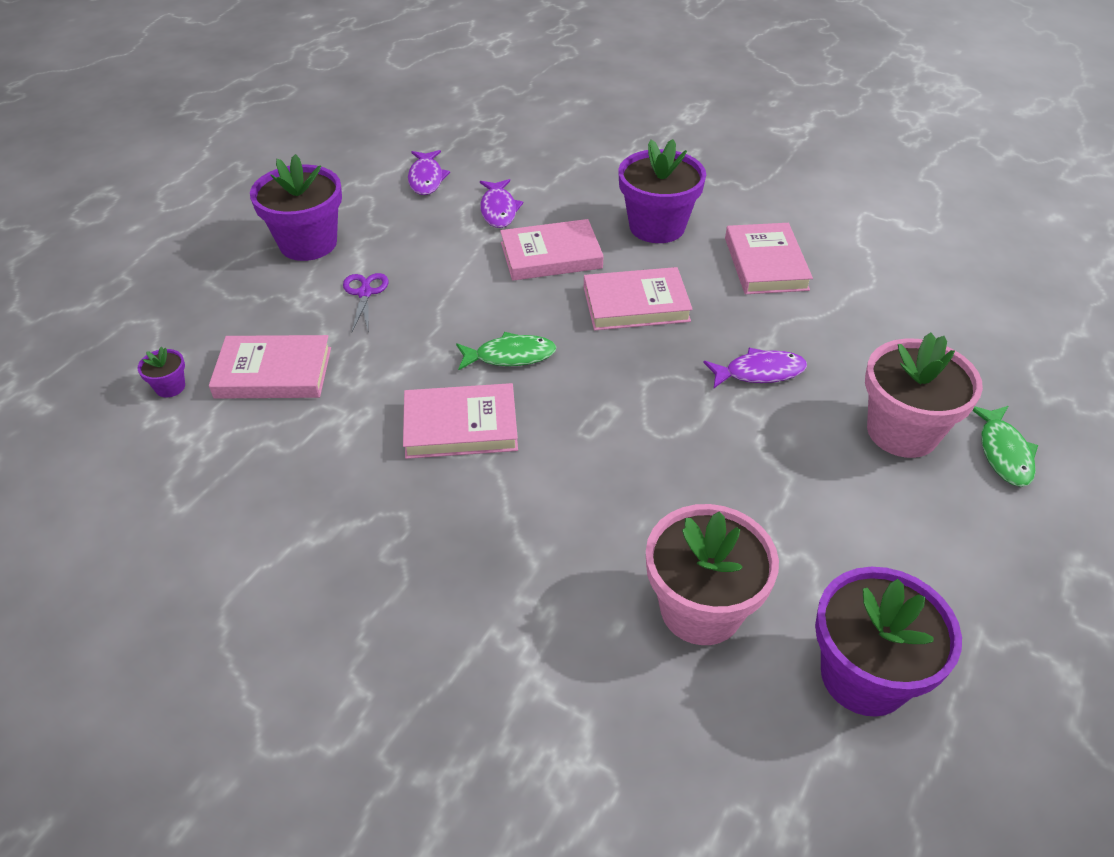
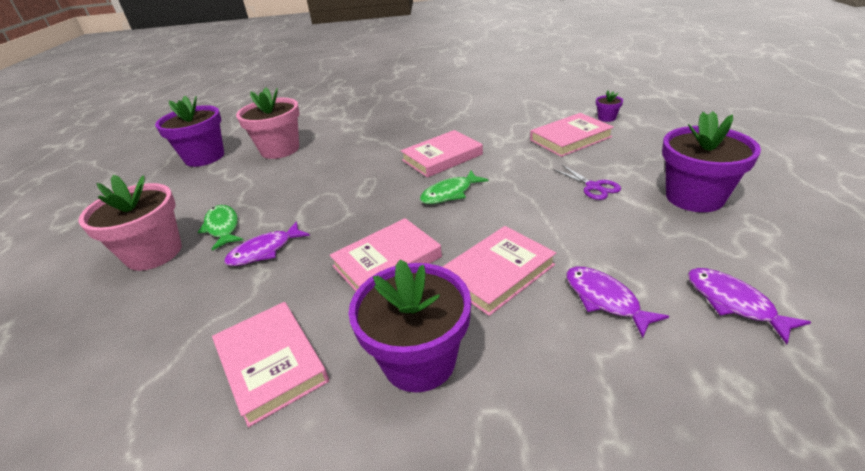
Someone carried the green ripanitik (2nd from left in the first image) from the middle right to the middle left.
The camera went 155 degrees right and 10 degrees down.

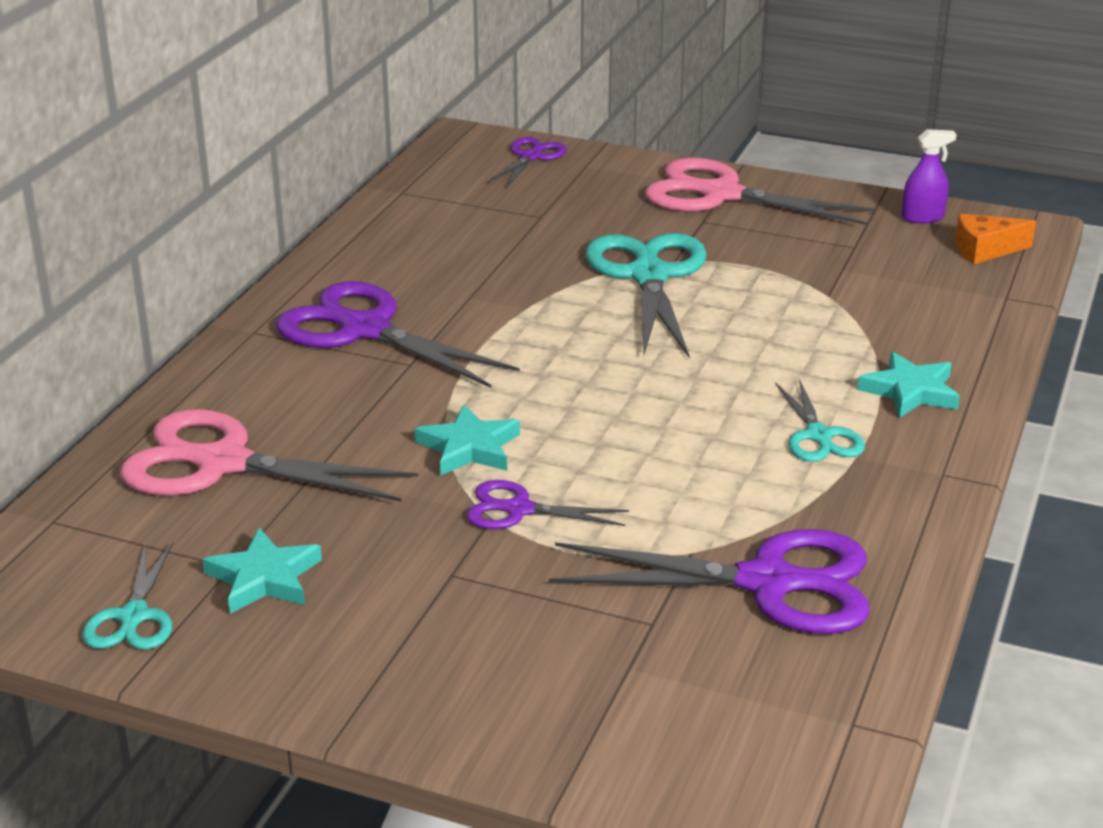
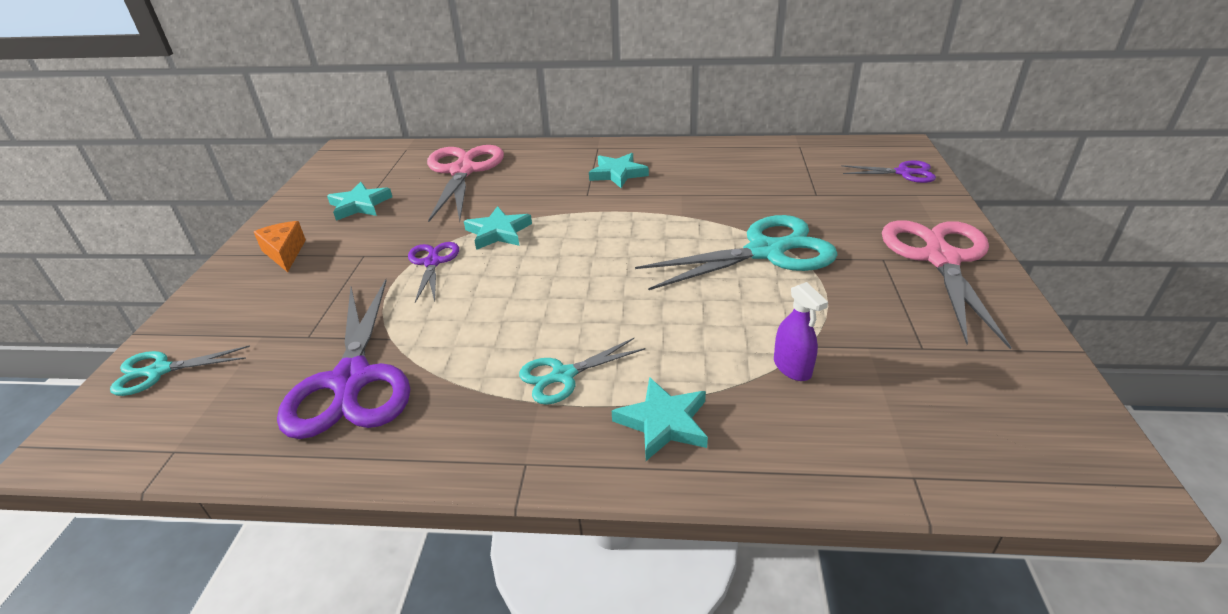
Someone carried the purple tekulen from the top right to the centre.
Someone carried the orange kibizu from the top right to the middle left.
Someone swapped the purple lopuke (1st from left) at the centre for the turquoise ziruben (3rd from left) at the top centre.
Someone carried the turquoise lopuke (1st from left) from the bottom left to the middle left.
The camera went 75 degrees right and 5 degrees up.

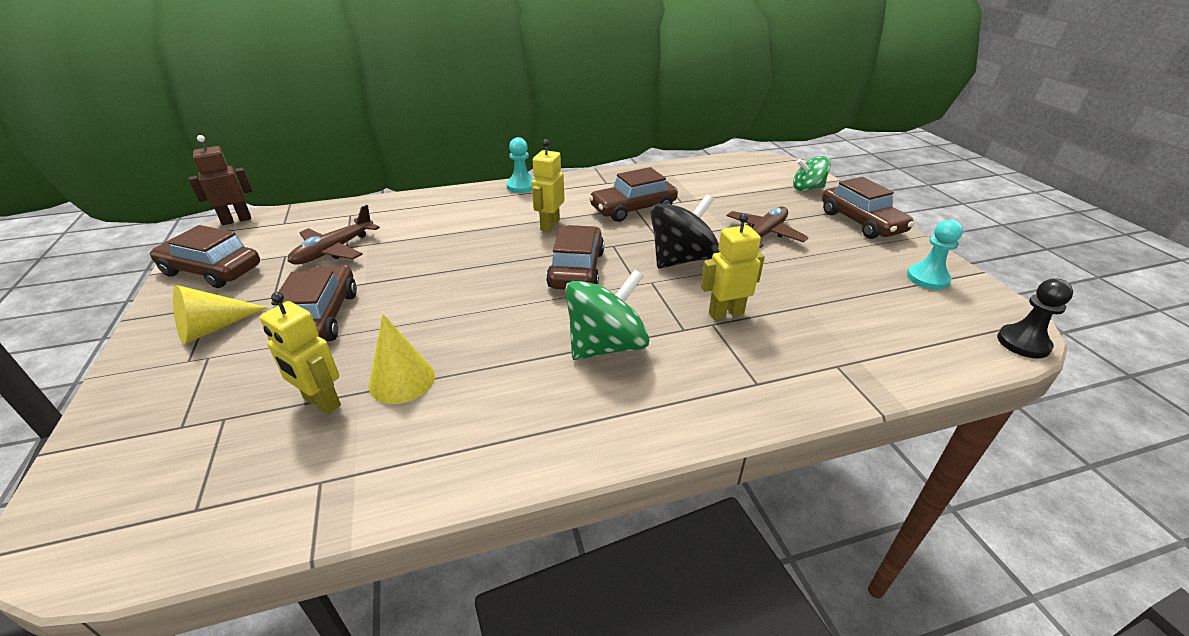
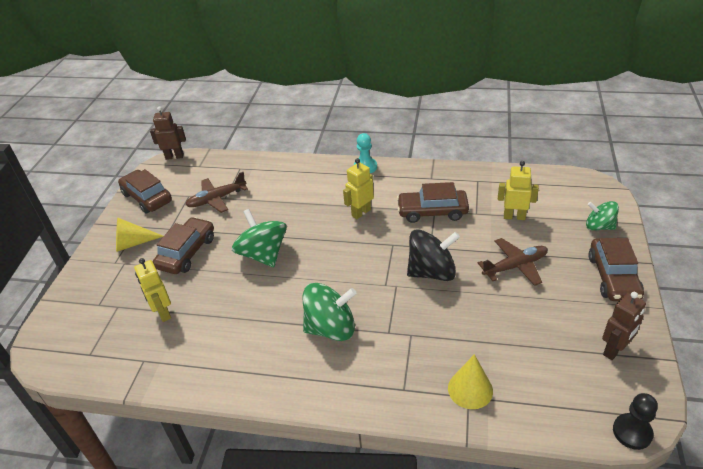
Someone carried the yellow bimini (3rd from left) from the centre to the middle right.
Someone swapped the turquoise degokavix (2nd from left) at the middle right for the brown bimini (2nd from left) at the bottom right.
Someone took away the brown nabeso (3rd from left) at the centre.
Someone carried the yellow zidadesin (2nd from left) from the centre to the bottom right.
Someone put down the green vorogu (1st from left) at the centre.
The camera went 30 degrees right and 5 degrees up.

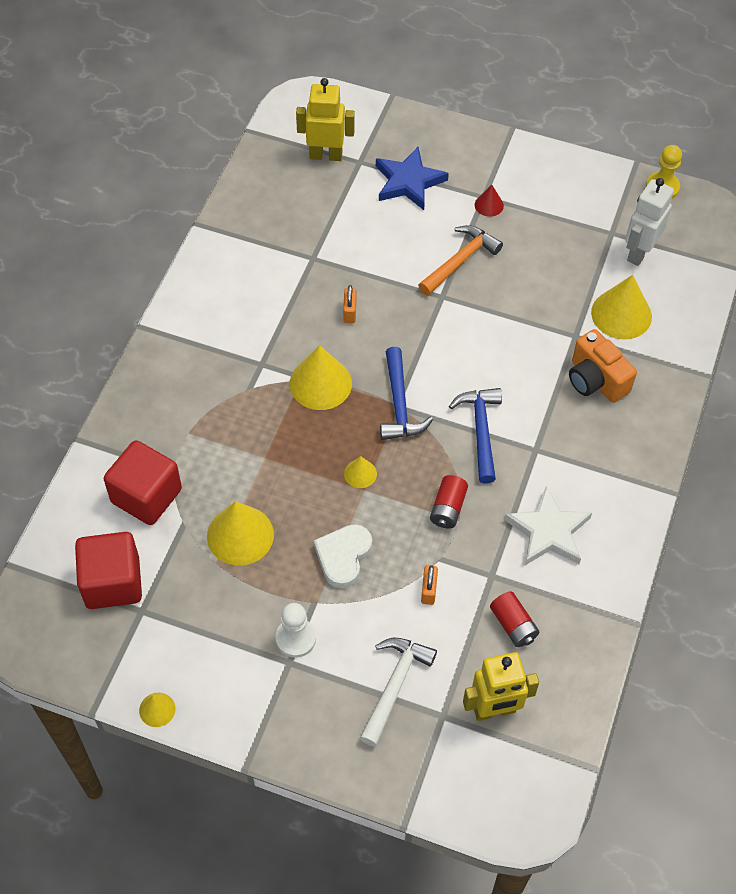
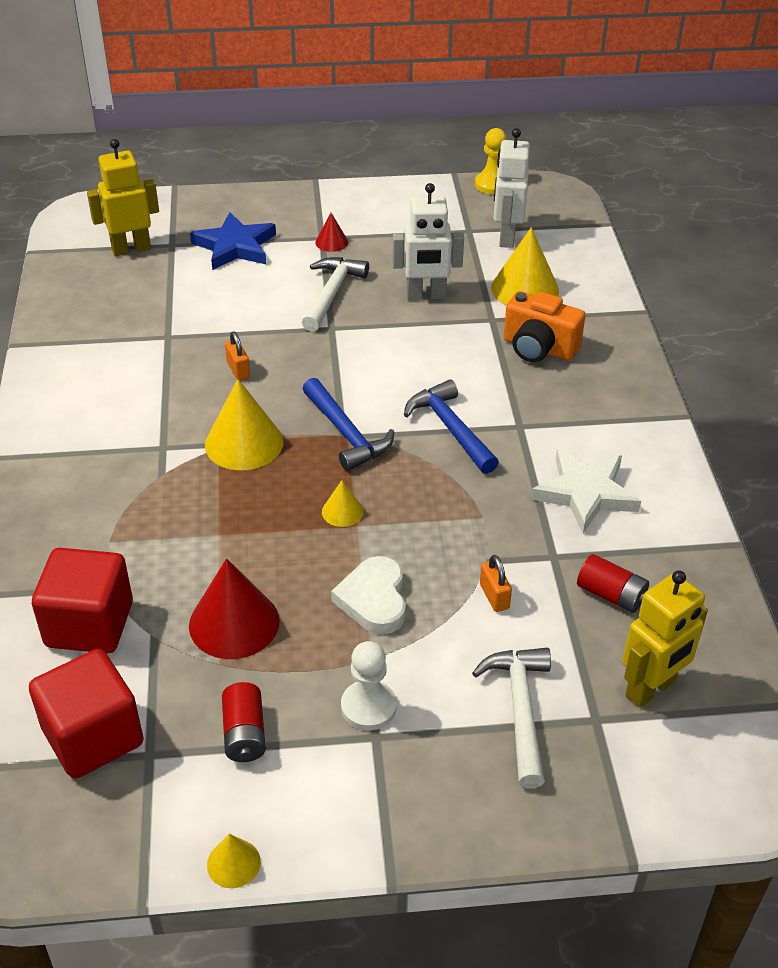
Someone repainted the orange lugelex at the top centre, which became the white lugelex (1st from left) at the top centre.
Someone carried the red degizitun (1st from left) from the centre to the bottom left.
Someone repainted the yellow zidadesin (2nd from left) at the middle left, which became the red zidadesin (1st from left) at the middle left.
Someone put down the white bimini (1st from left) at the top centre.
The camera went 25 degrees left and 15 degrees down.

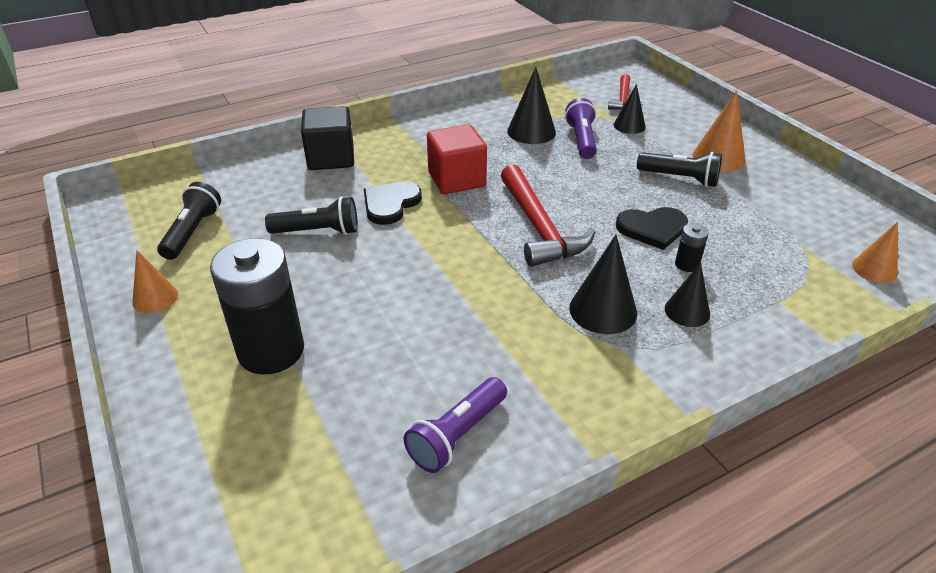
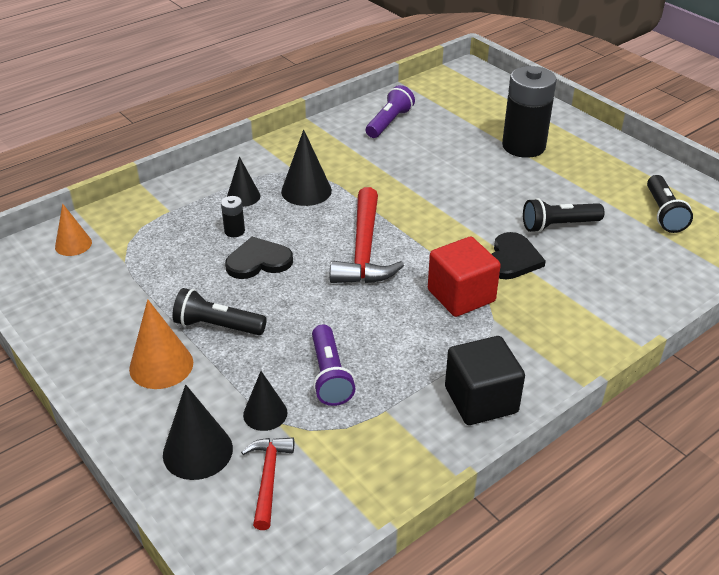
Someone carried the black zidadesin (1st from left) from the top centre to the bottom left.
Someone carried the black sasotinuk from the top centre to the middle right.
Someone rotated the red lugelex (1st from left in the first image) at the centre by 150 degrees counterclockwise.
Someone took away the orange zidadesin (1st from left) at the middle left.
The camera went 170 degrees right and 0 degrees up.

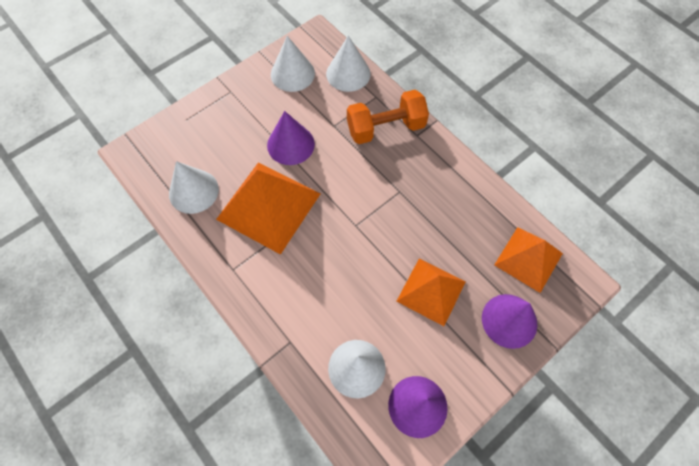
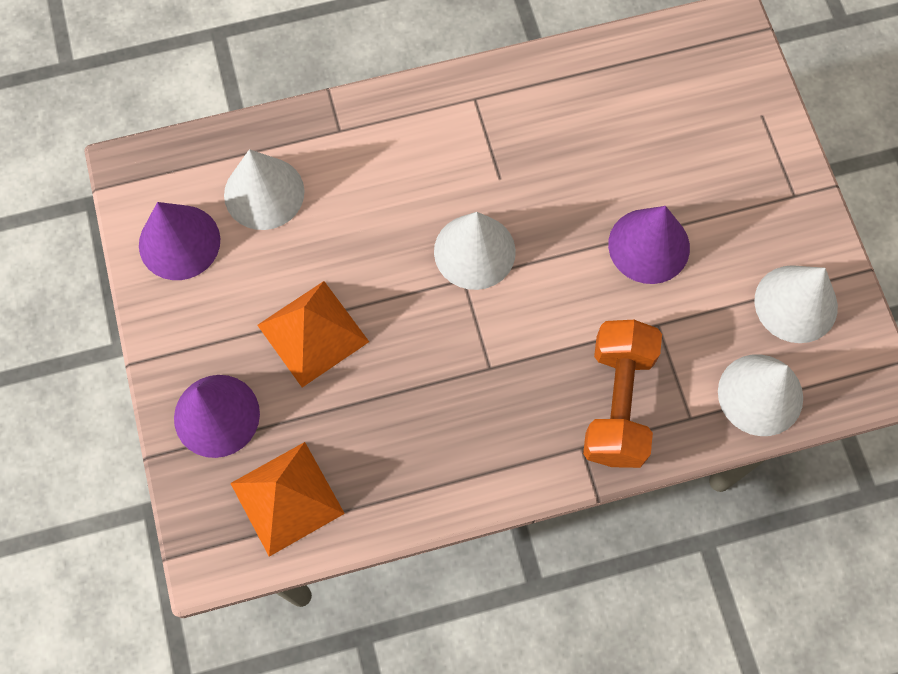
Someone carried the white zidadesin (1st from left in the first image) from the middle left to the centre.
Someone took away the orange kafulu (1st from left) at the centre.
The camera went 115 degrees right and 5 degrees up.

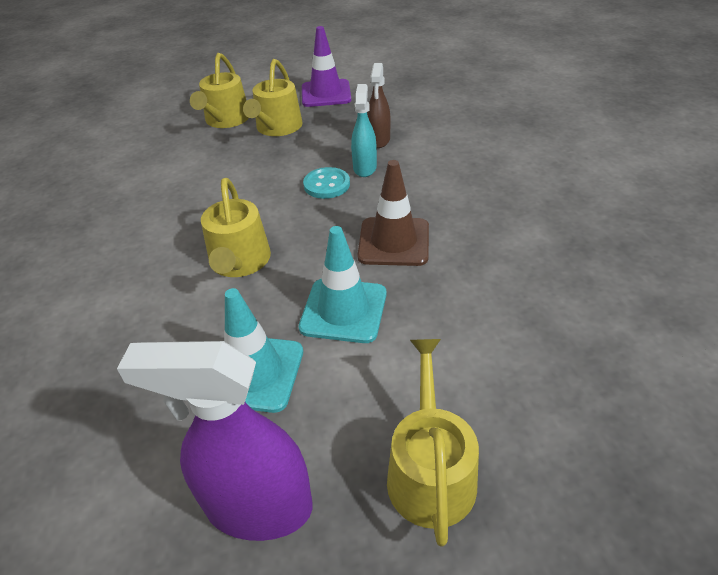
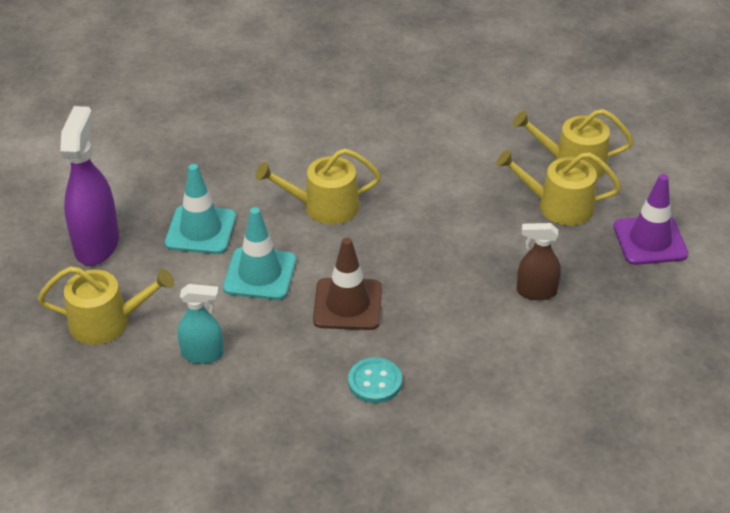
Someone carried the turquoise tekulen from the top centre to the middle left.
Someone carried the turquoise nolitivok from the top centre to the bottom centre.
The camera went 85 degrees right and 0 degrees up.

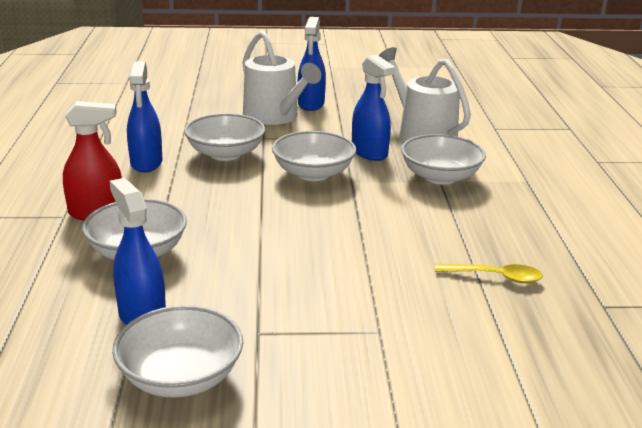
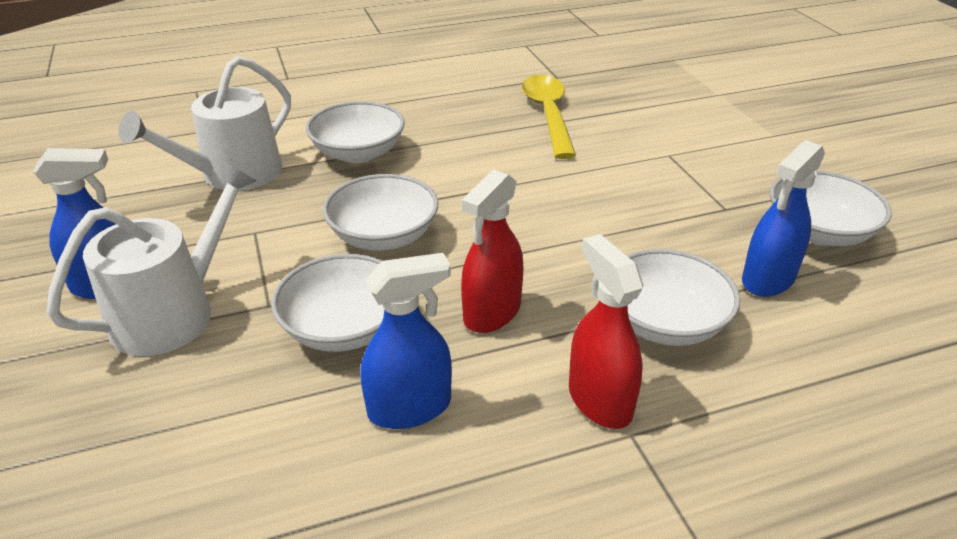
Someone took away the blue tekulen (4th from left) at the top centre.
Someone scaled the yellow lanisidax at the middle right by 1.72.
Someone put down the red tekulen (1st from left) at the centre.
The camera went 105 degrees left and 10 degrees up.

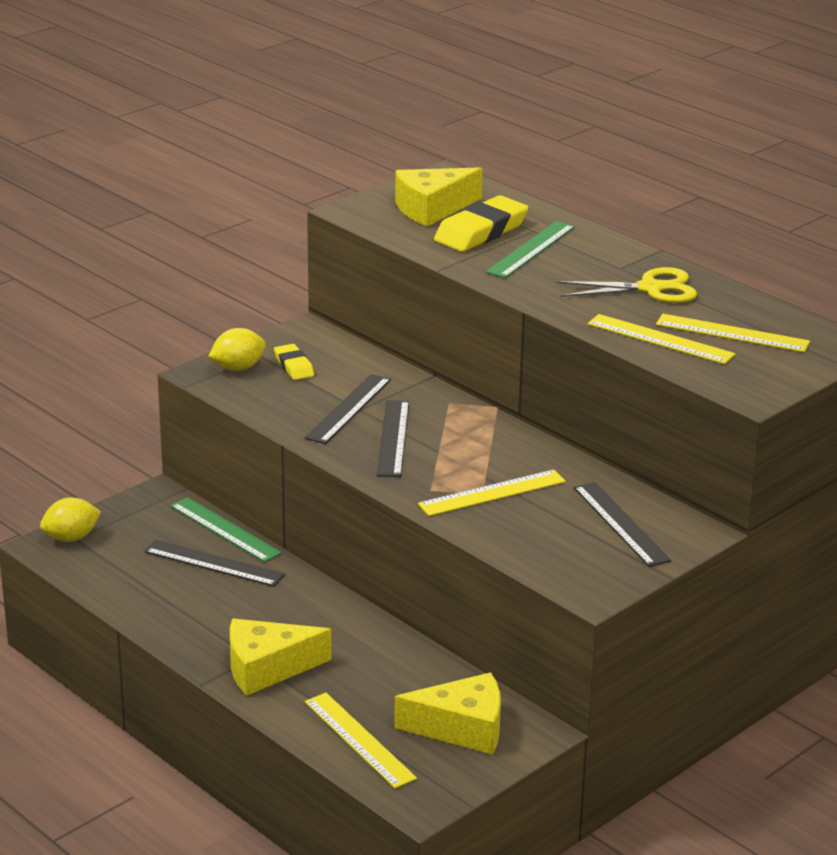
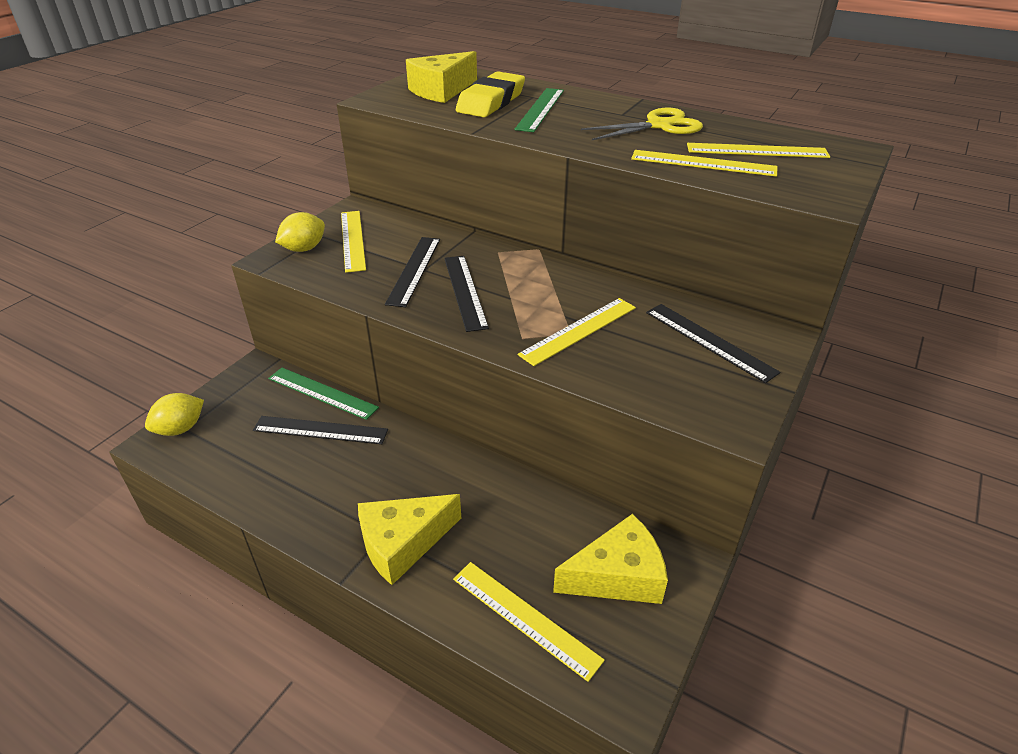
Someone swapped the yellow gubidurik (1st from left) at the centre for the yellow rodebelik (1st from left) at the top centre.
The camera went 15 degrees left and 10 degrees up.

